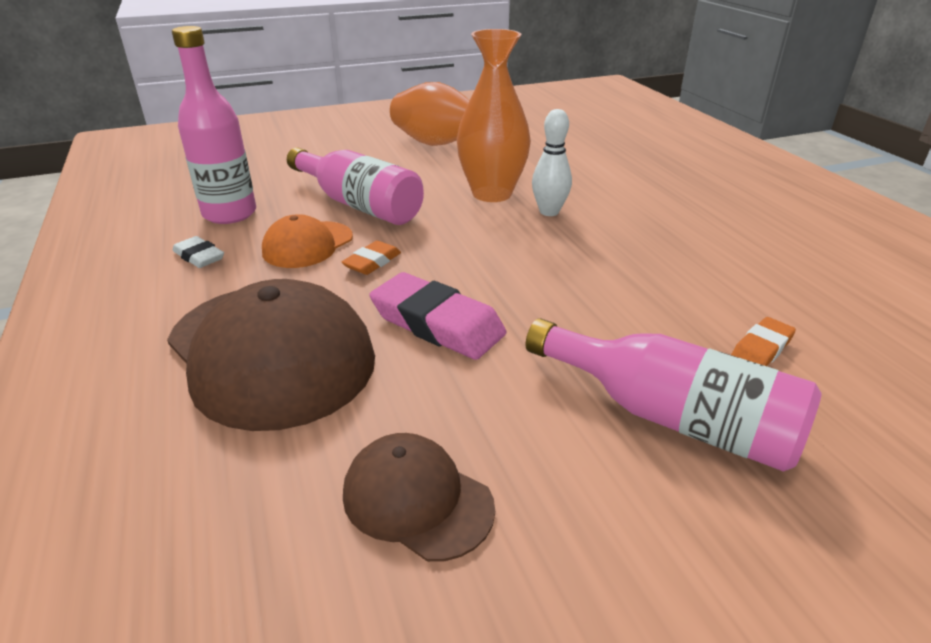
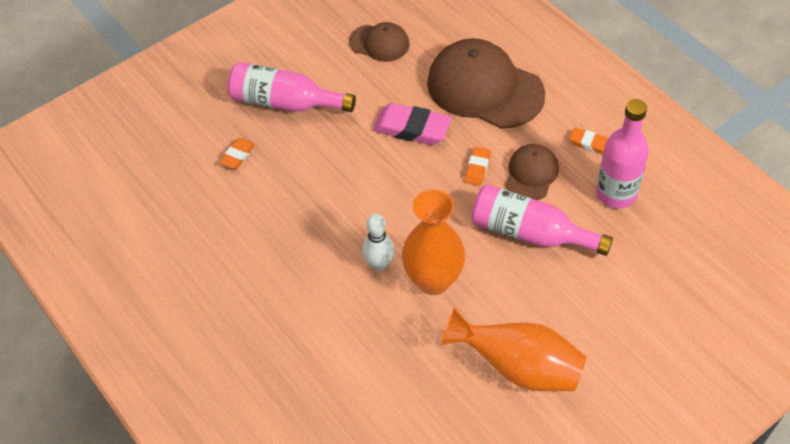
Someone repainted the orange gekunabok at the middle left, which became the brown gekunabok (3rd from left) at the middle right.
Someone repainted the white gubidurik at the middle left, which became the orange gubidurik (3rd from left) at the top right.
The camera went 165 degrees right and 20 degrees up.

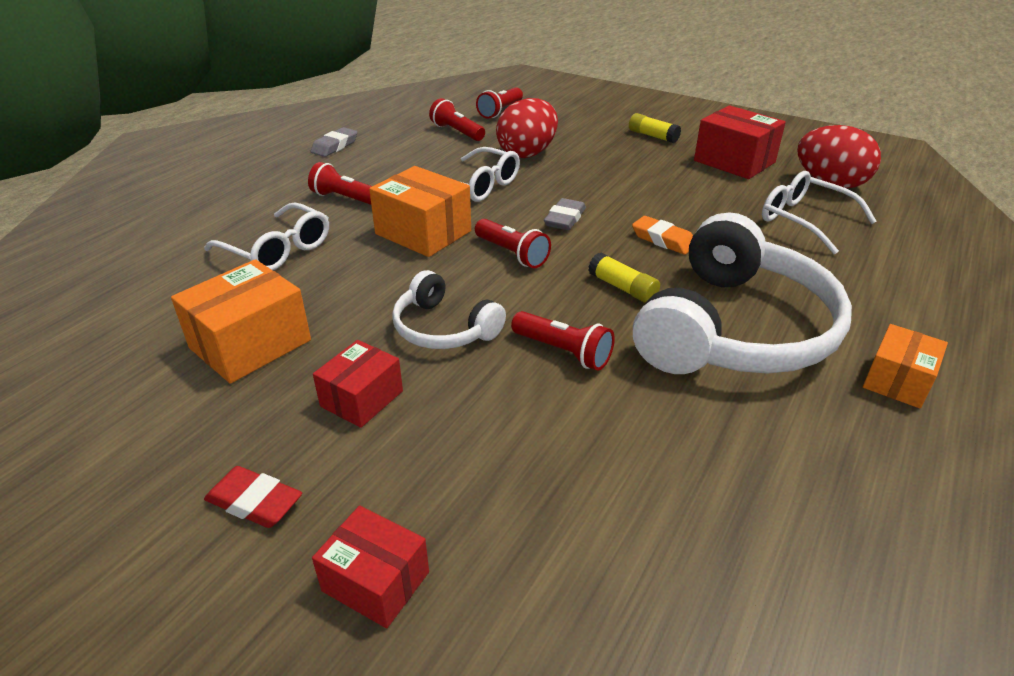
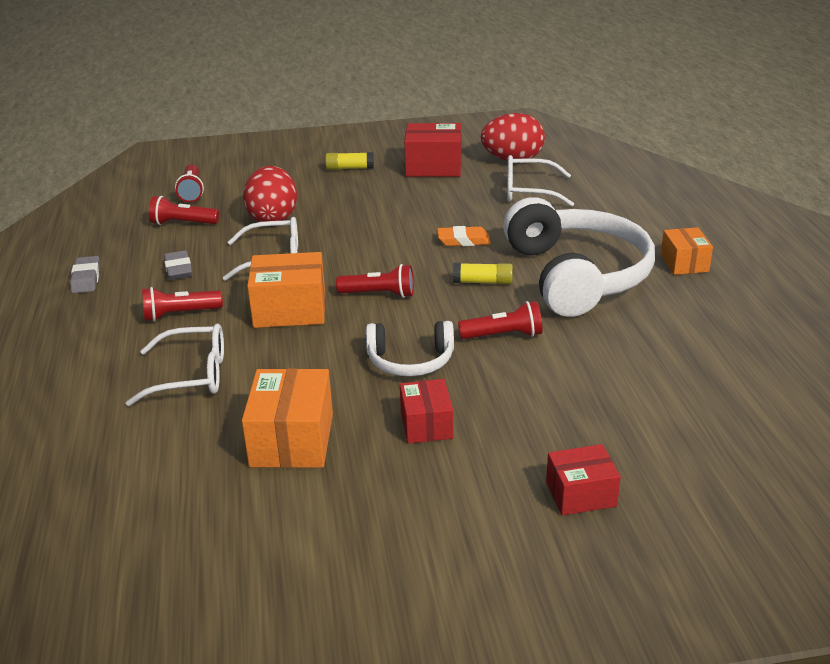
Someone carried the grey gubidurik (2nd from left) from the top centre to the middle left.
Someone took away the red gubidurik at the bottom left.
The camera went 40 degrees left and 5 degrees down.

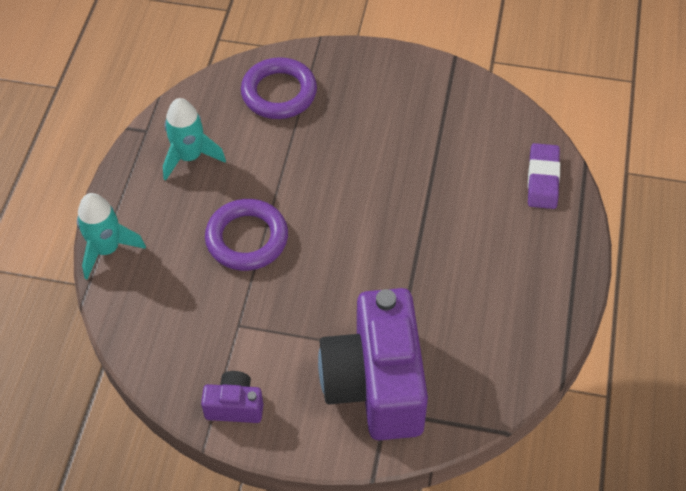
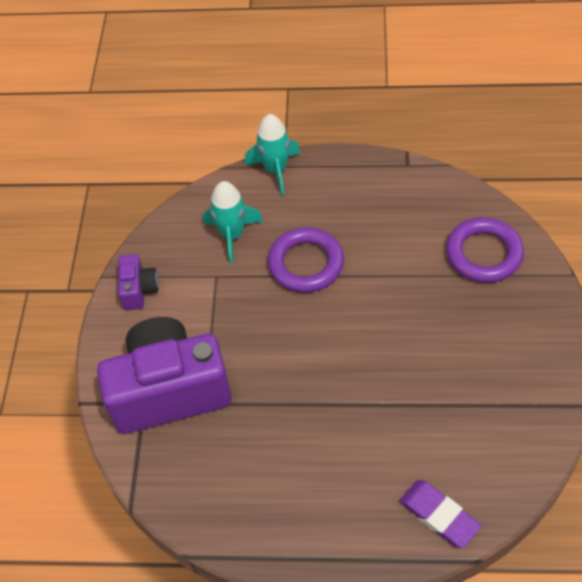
Someone carried the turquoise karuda (2nd from left in the first image) from the top left to the centre.
Someone rotated the purple gubidurik at the middle right by 45 degrees clockwise.
The camera went 85 degrees right and 0 degrees up.

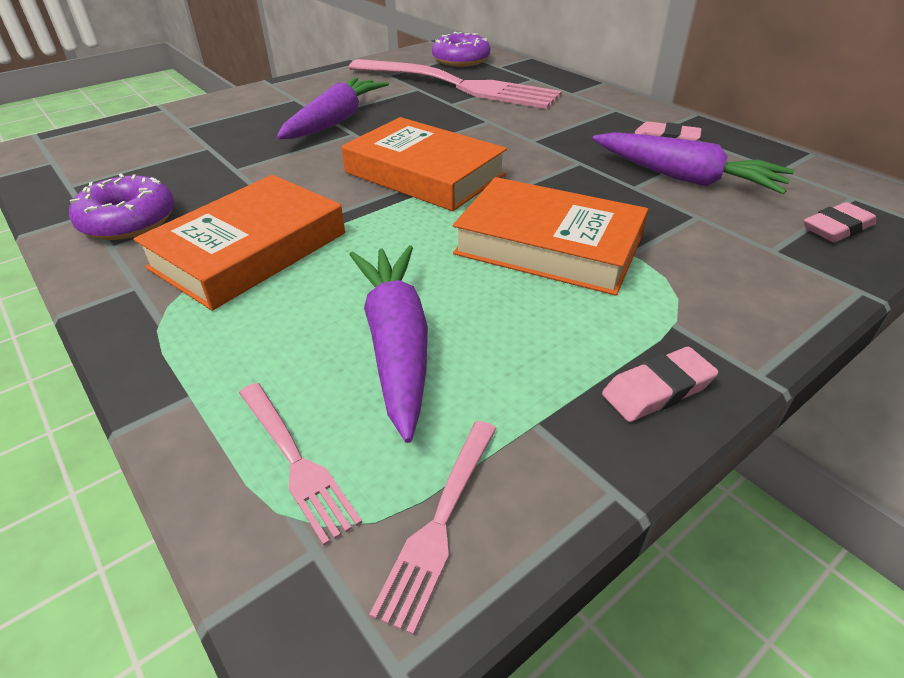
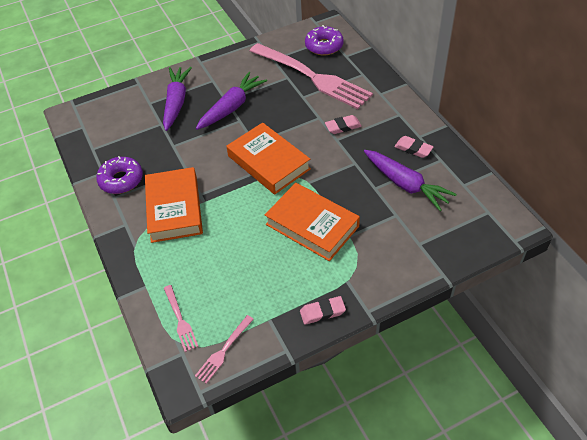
Someone rotated the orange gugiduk (1st from left) at the middle left by 60 degrees counterclockwise.
Someone carried the pink gubidurik (3rd from left in the first image) from the top right to the top centre.
Someone carried the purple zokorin (2nd from left in the first image) from the centre to the top left.
The camera went 15 degrees right and 10 degrees up.

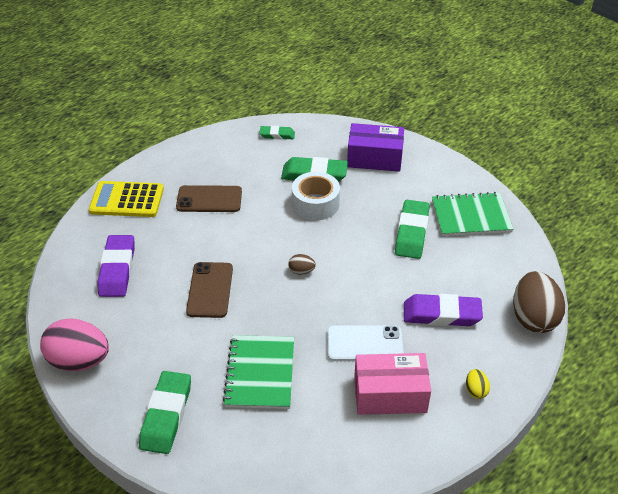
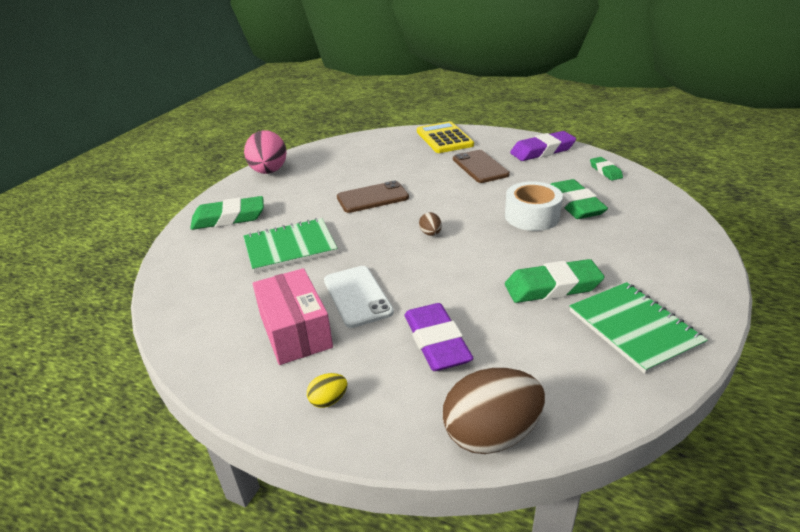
Someone took away the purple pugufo at the top centre.
Someone carried the purple gubidurik (1st from left in the first image) from the middle left to the top right.
The camera went 70 degrees right and 10 degrees down.

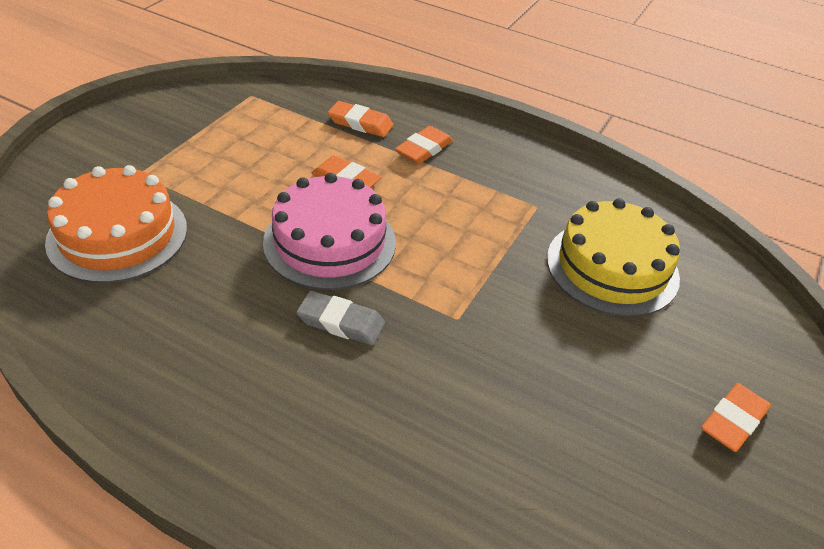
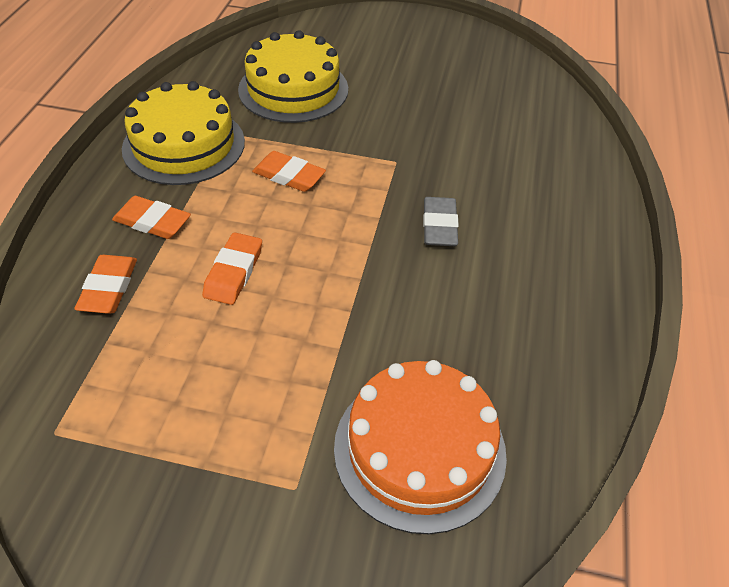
Someone took away the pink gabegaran at the centre.
Someone carried the orange gubidurik (4th from left) from the bottom right to the top centre.
Someone put down the yellow gabegaran (1st from left) at the top left.
The camera went 105 degrees left and 5 degrees up.

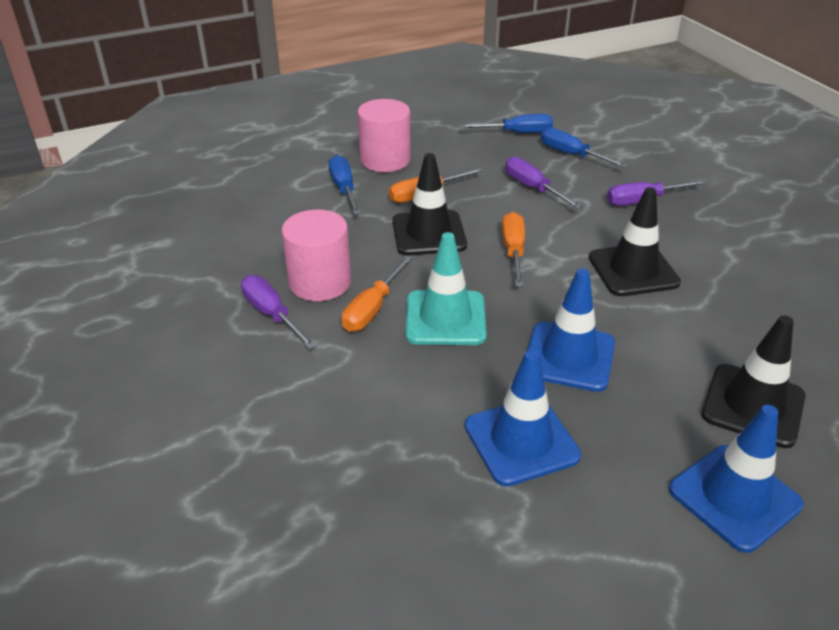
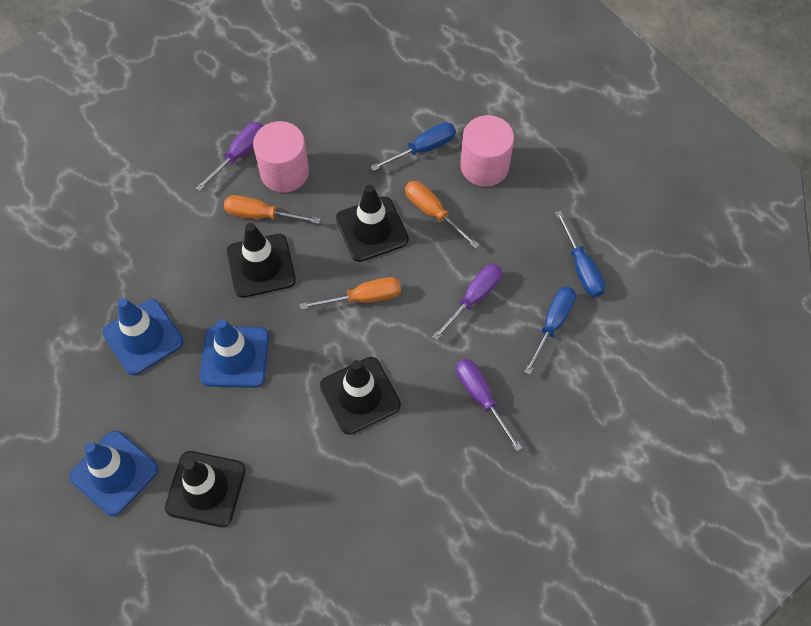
Someone repainted the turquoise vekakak at the centre, which became the black vekakak (2nd from left) at the middle left.
The camera went 75 degrees right and 25 degrees up.

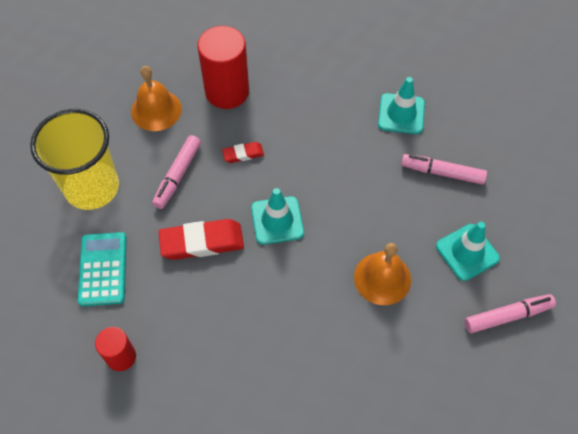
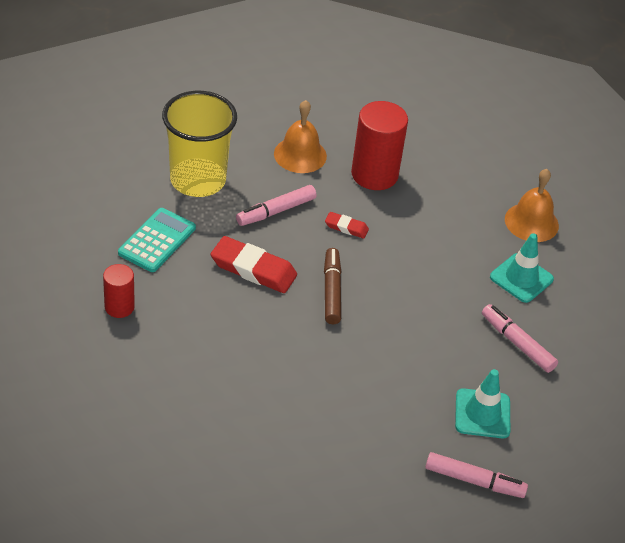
Someone swapped the turquoise vekakak (1st from left) at the centre for the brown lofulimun at the centre.
Someone carried the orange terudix (2nd from left) from the centre to the middle right.
The camera went 30 degrees right and 15 degrees down.

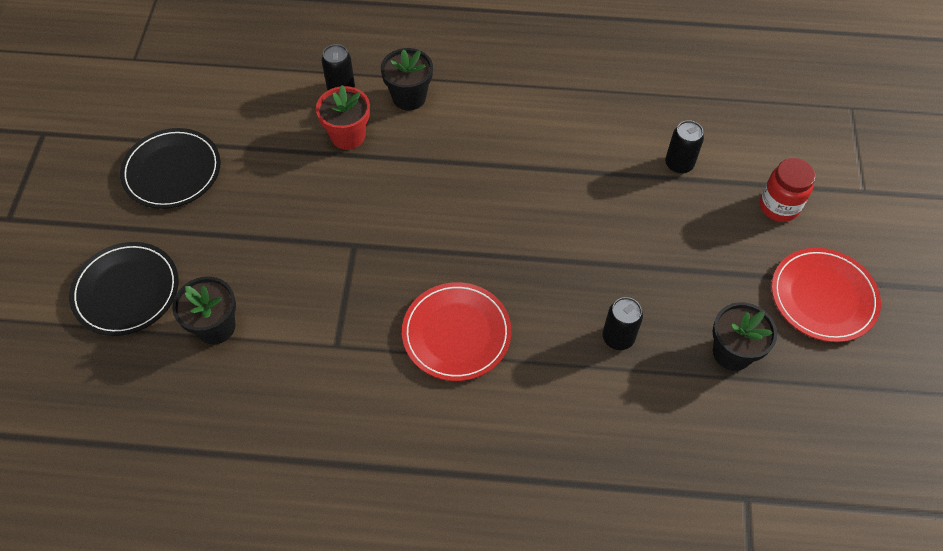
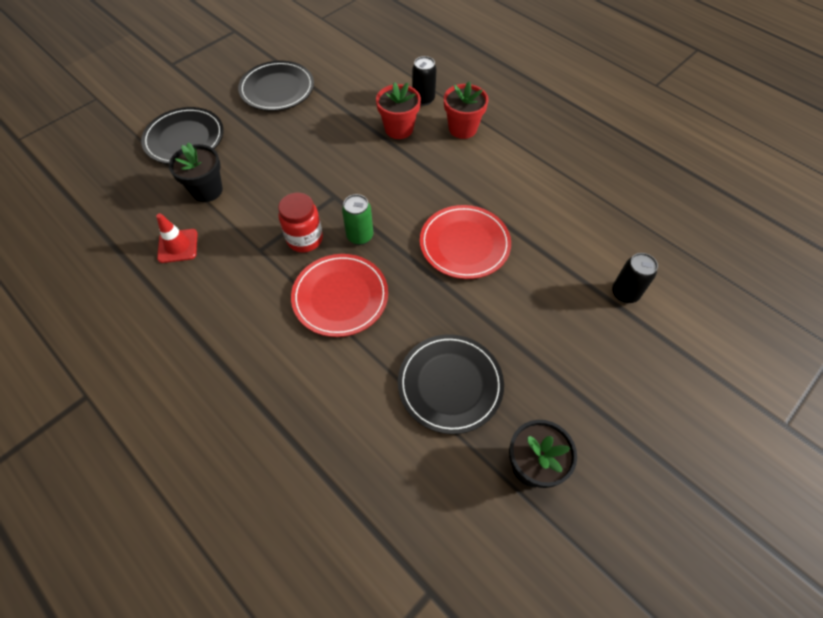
Someone repainted the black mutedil (2nd from left) at the top centre, which became the red mutedil (2nd from left) at the top centre.
Someone carried the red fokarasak from the middle right to the centre.
Someone carried the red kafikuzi (2nd from left) from the middle right to the centre.
Someone swapped the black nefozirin (2nd from left) at the centre for the black kafikuzi (3rd from left) at the centre.
Someone put down the green nefozirin at the centre.
Someone put down the red vekakak at the middle left.
The camera went 40 degrees right and 0 degrees up.

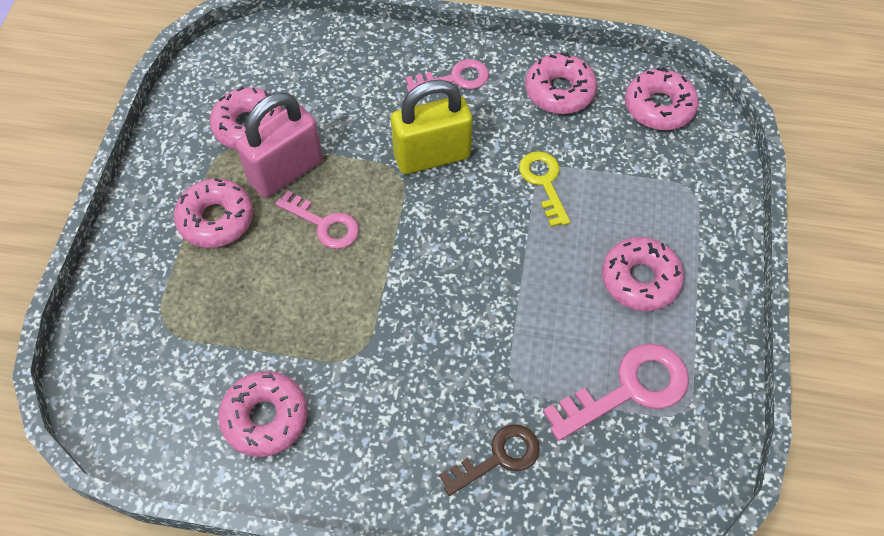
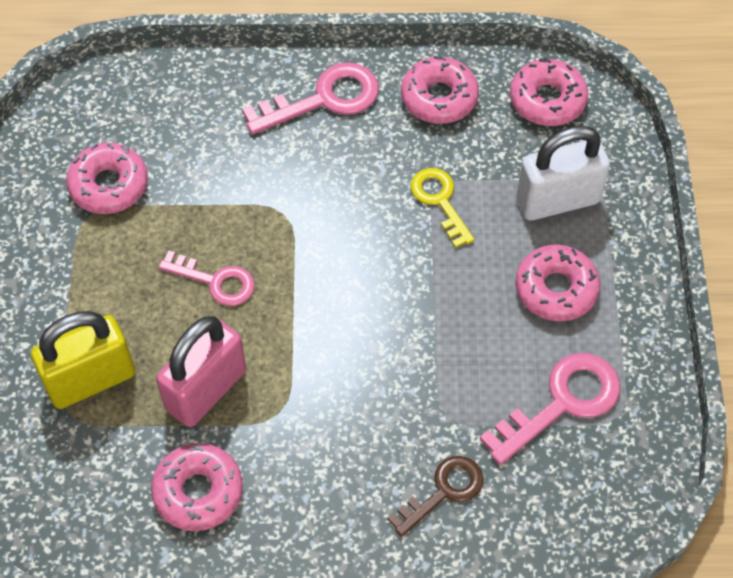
Someone scaled the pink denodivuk (2nd from left) at the top centre by 1.51.
Someone carried the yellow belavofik from the top centre to the middle left.
Someone carried the pink belavofik from the top left to the middle left.
Someone took away the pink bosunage (1st from left) at the middle left.
Someone put down the white belavofik at the top right.
The camera went 10 degrees left and 0 degrees up.

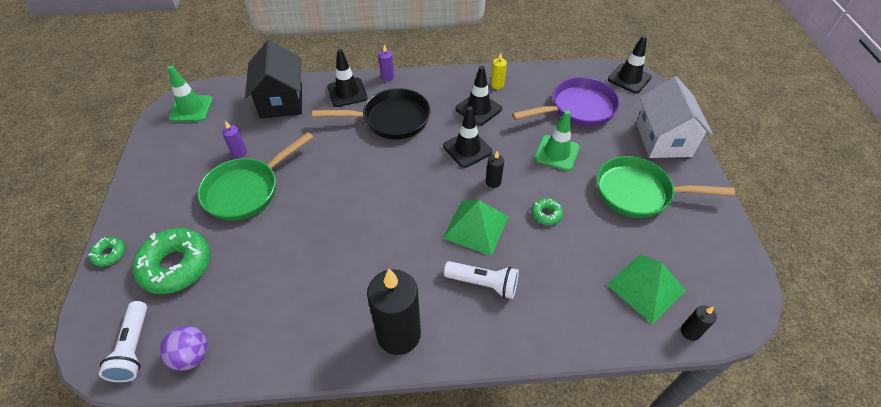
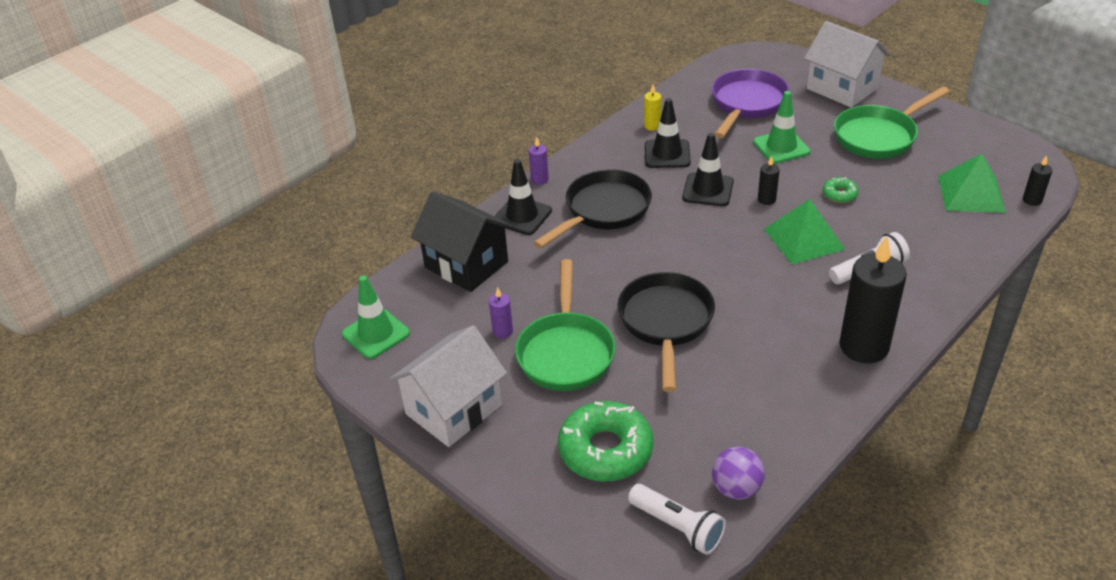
Someone took away the black vekakak (4th from left) at the top right.
Someone took away the green bosunage (1st from left) at the middle left.
Someone put down the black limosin (2nd from left) at the centre.
Someone put down the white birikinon (1st from left) at the centre.
The camera went 40 degrees left and 10 degrees down.

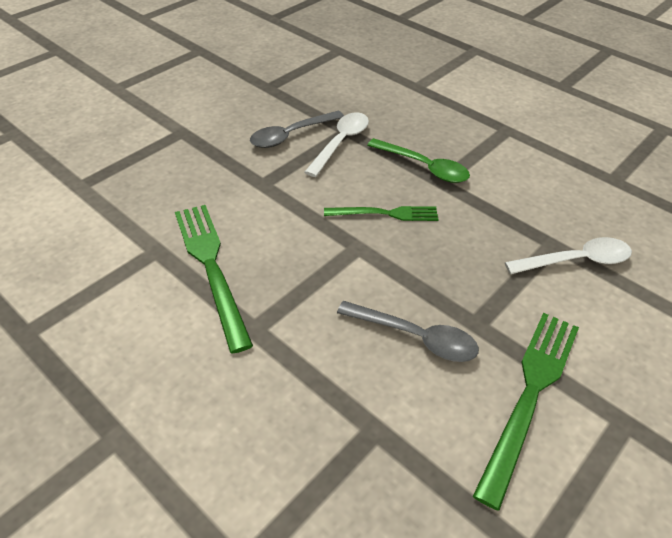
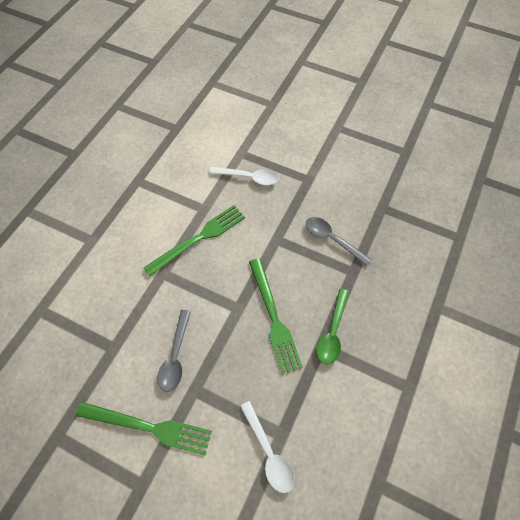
Someone carried the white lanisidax (1st from left) from the top centre to the centre.
Someone scaled the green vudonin (2nd from left in the first image) at the centre by 1.60.
The camera went 75 degrees right and 15 degrees up.

